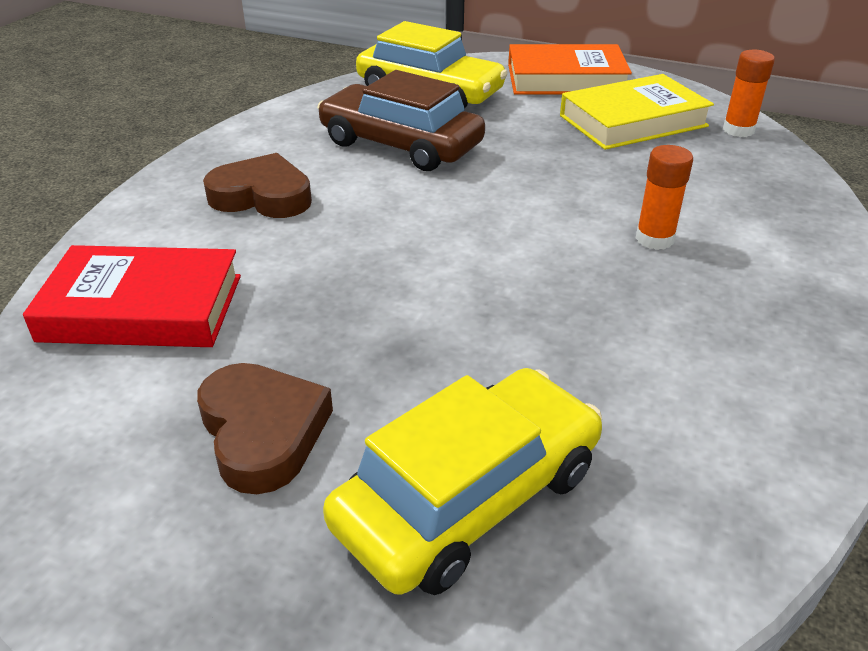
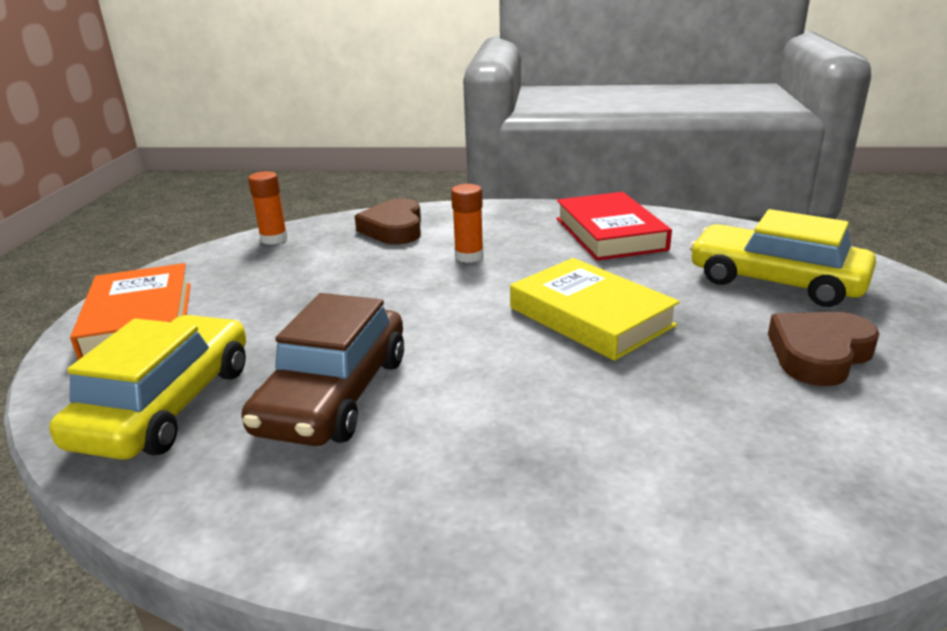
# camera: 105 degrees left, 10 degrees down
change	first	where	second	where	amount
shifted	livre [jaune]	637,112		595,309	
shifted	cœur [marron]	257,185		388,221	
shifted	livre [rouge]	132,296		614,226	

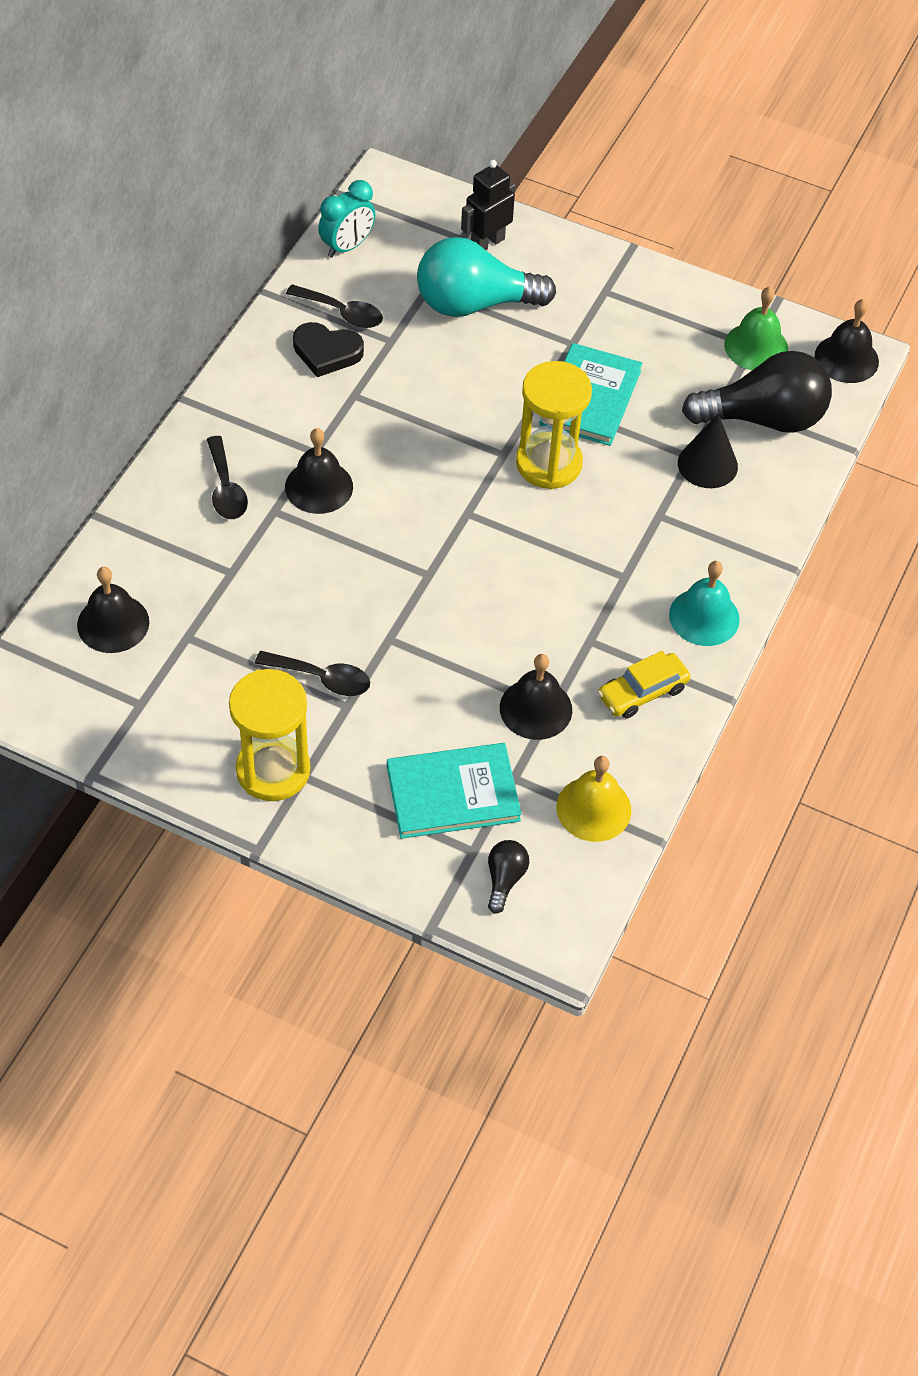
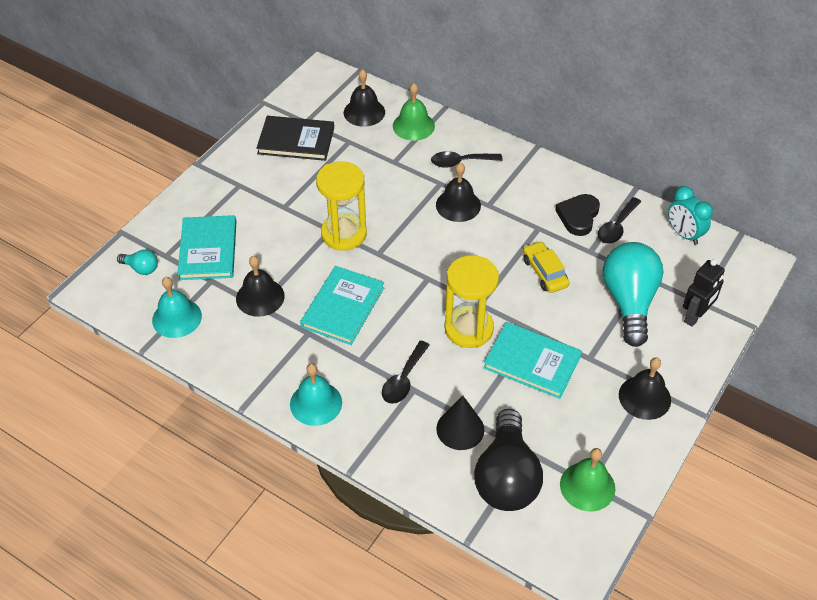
# camera: 100 degrees right, 5 degrees down
change	first	where	second	where	amount
rotated	robot [noir]	488,205		704,293	75 degrees clockwise
shifted	cloche [noir]	847,341		645,388	
shifted	cuillère [noir]	312,673		406,372	
shifted	voiture [jaune]	644,685		546,267	
shifted	sablier [jaune]	269,735		341,206	
repainted	cloche [jaune]	594,799	cloche [turquoise]	177,307	
repainted	ampoule [noir]	508,877	ampoule [turquoise]	137,262	
new			cloche [vert]	414,112	
new			livre [noir]	295,138	
new			livre [turquoise]	342,305	

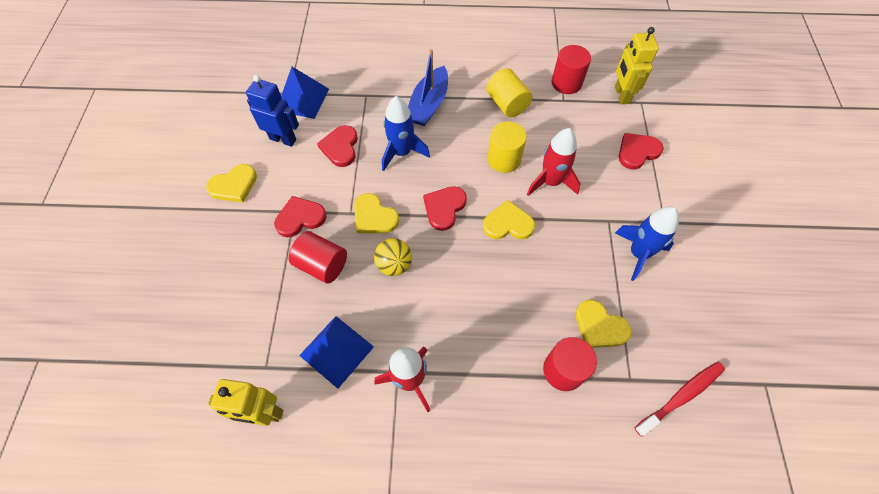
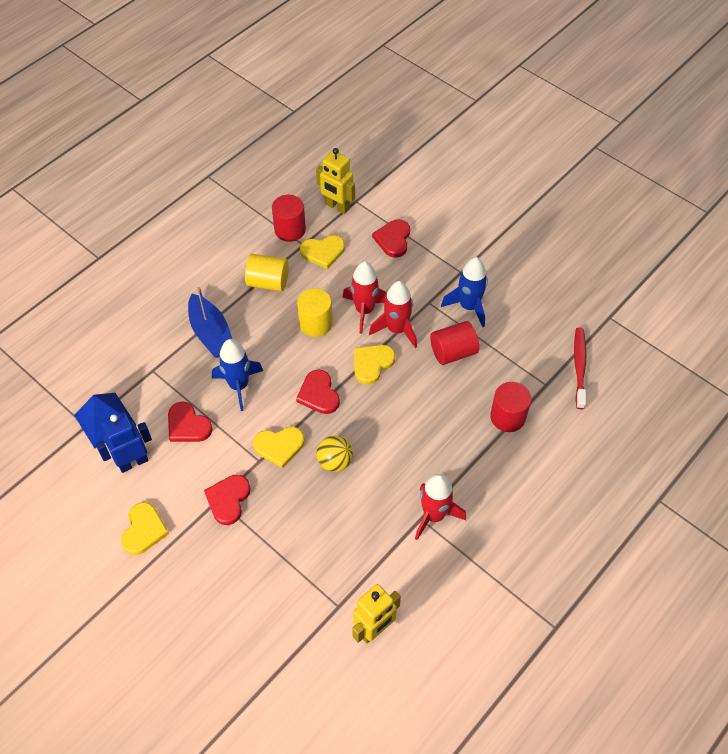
# camera: 50 degrees left, 5 degrees down
change	first	where	second	where	amount
shifted	cylindre [rouge]	318,257		454,343	
shifted	cœur [jaune]	603,324		322,252	
gone	pyramide [bleu]	336,352			
new			fusée [rouge]	393,314	

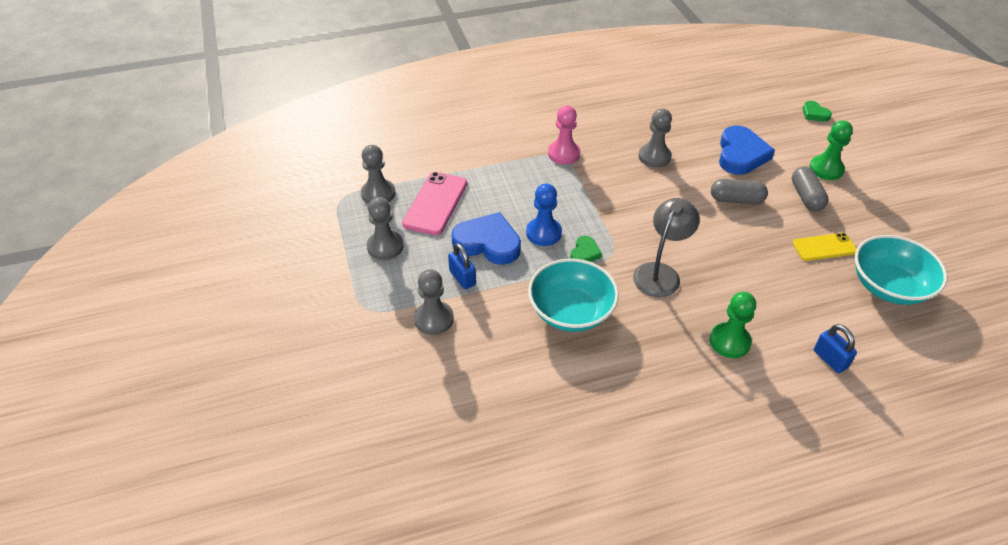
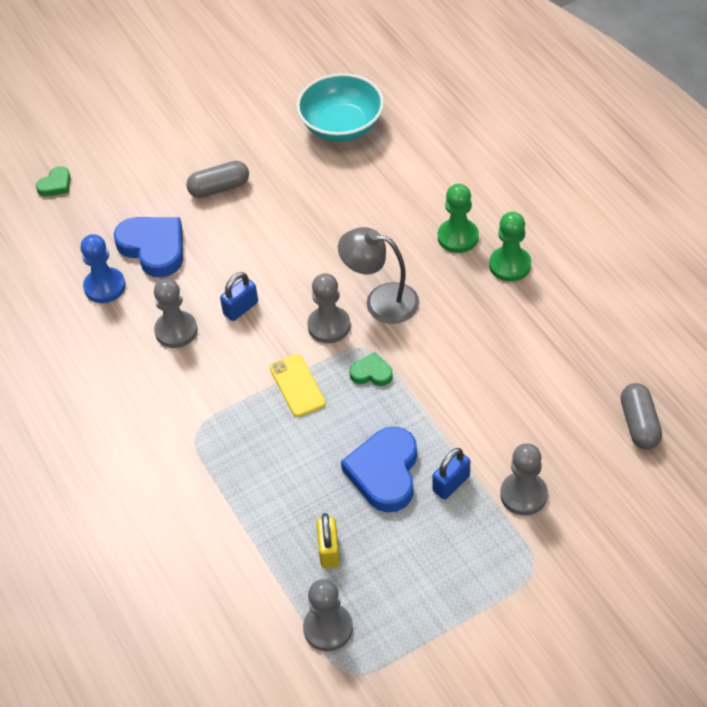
# camera: 100 degrees left, 5 degrees up
change	first	where	second	where	amount
gone	pion [rose]	564,135			
shifted	pion [vert]	831,150		510,247	
rotated	cœur [bleu]	747,150		148,247	45 degrees clockwise
swapped	téléphone [rose]	434,203	cadenas [jaune]	328,540	
shifted	gélule [gris]	739,191		641,416	
shifted	pion [bleu]	544,214		103,268	
shifted	pion [gris]	385,228		329,308	
shifted	téléphone [jaune]	824,247		298,385	
gone	bol [turquoise]	573,295			
shifted	cadenas [bleu]	835,348		239,296	

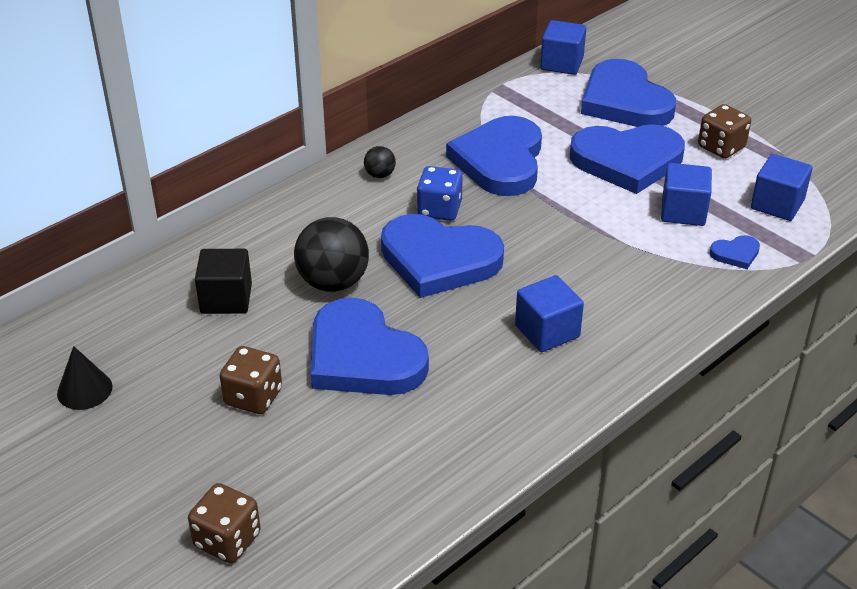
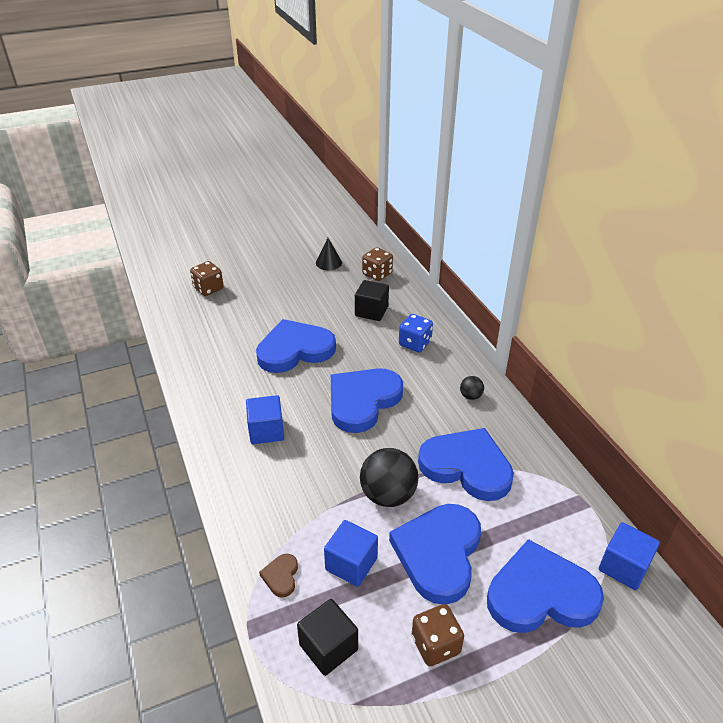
# camera: 110 degrees right, 0 degrees up
change	first	where	second	where	amount
repainted	cube [bleu]	782,187	cube [noir]	327,637	
shifted	dé [bleu]	440,193		416,333	
shifted	balle [noir]	331,254		389,477	
repainted	cœur [bleu]	735,252	cœur [marron]	278,576	
shifted	dé [marron]	251,380		377,264	

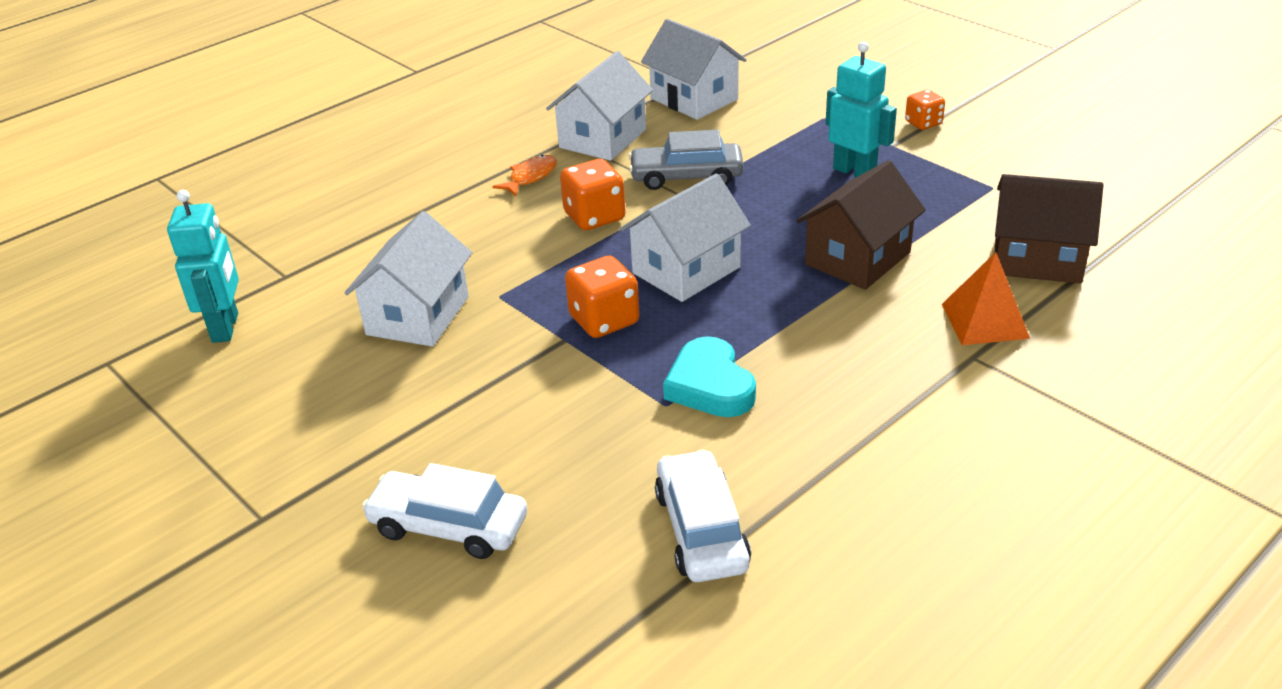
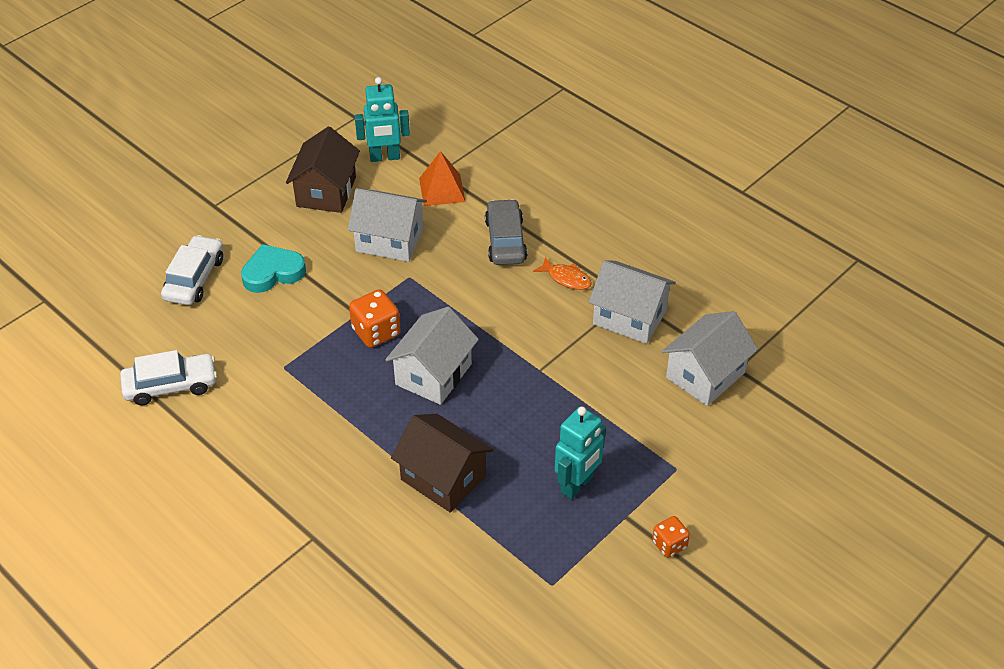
# camera: 85 degrees right, 10 degrees up
change	first	where	second	where	amount
shifted	voiture [gris]	686,160		506,232	
gone	dé [orange]	593,194			
rotated	maison [blanc]	685,238		432,356	75 degrees clockwise
shifted	maison [marron]	1049,228		323,169	
shifted	pyramide [orange]	986,298		442,178	
shifted	cœur [turquoise]	709,376		273,268	

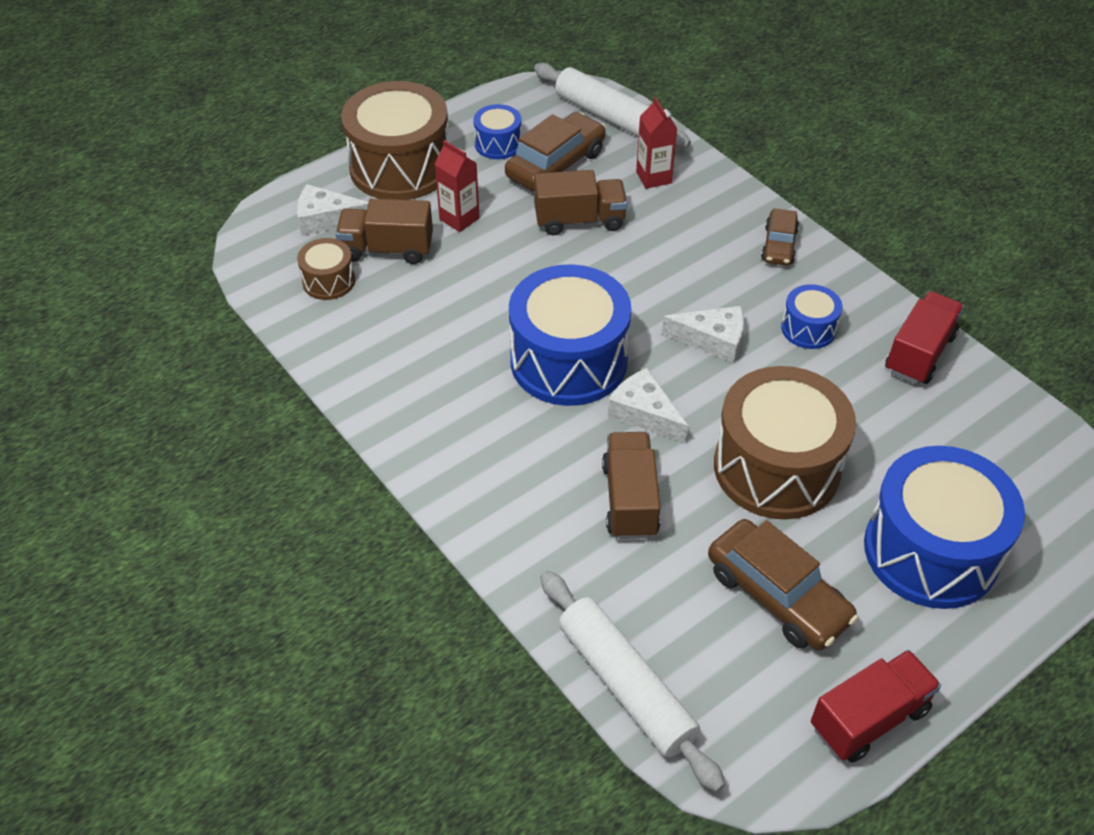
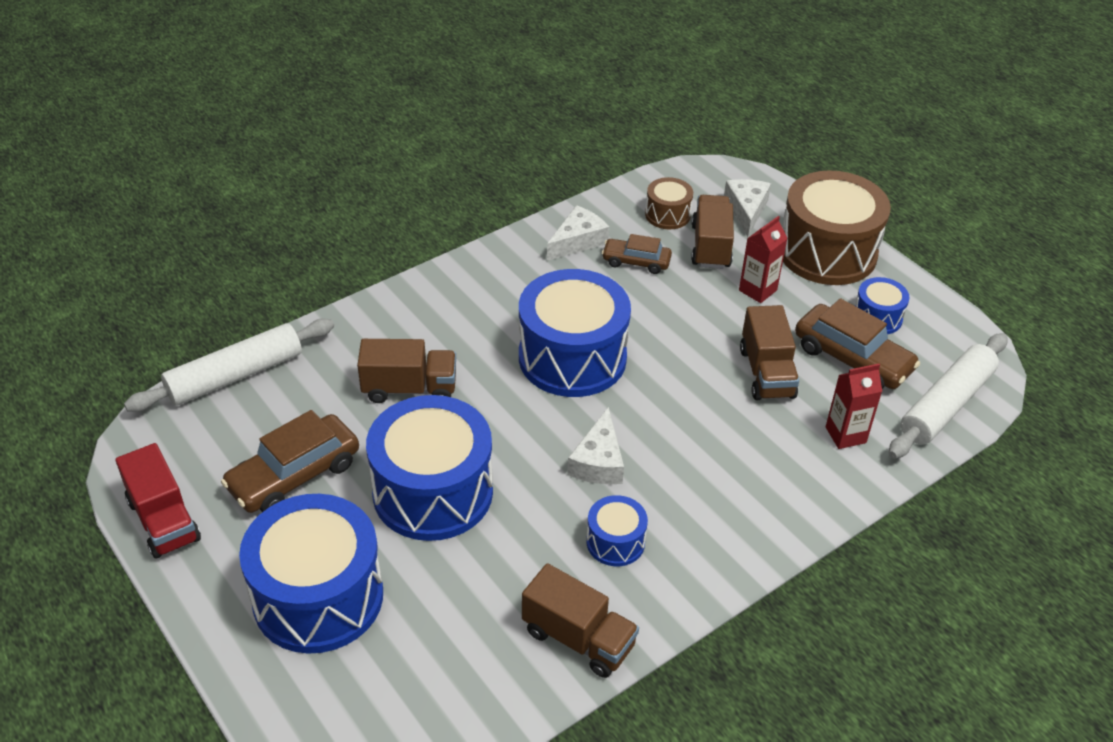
# camera: 90 degrees right, 5 degrees down
change	first	where	second	where	amount
shifted	voiture [marron]	780,237		637,254	
repainted	camion [rouge]	924,337	camion [marron]	580,620	
repainted	tambour [marron]	785,443	tambour [bleu]	429,468	
shifted	fromage [blanc]	648,405		578,233	

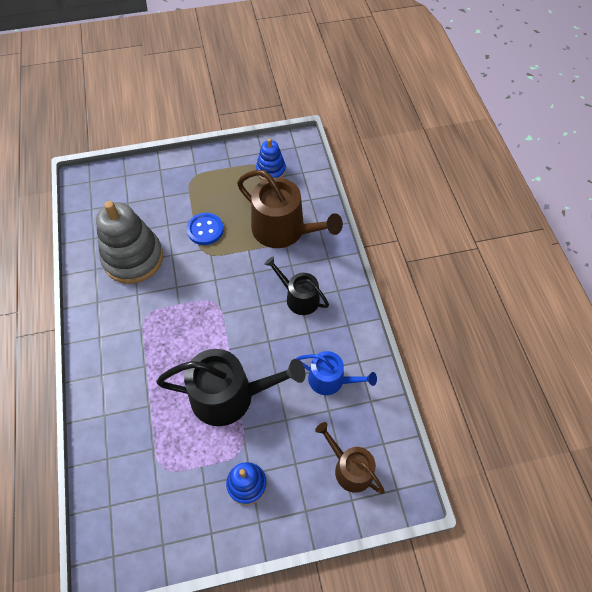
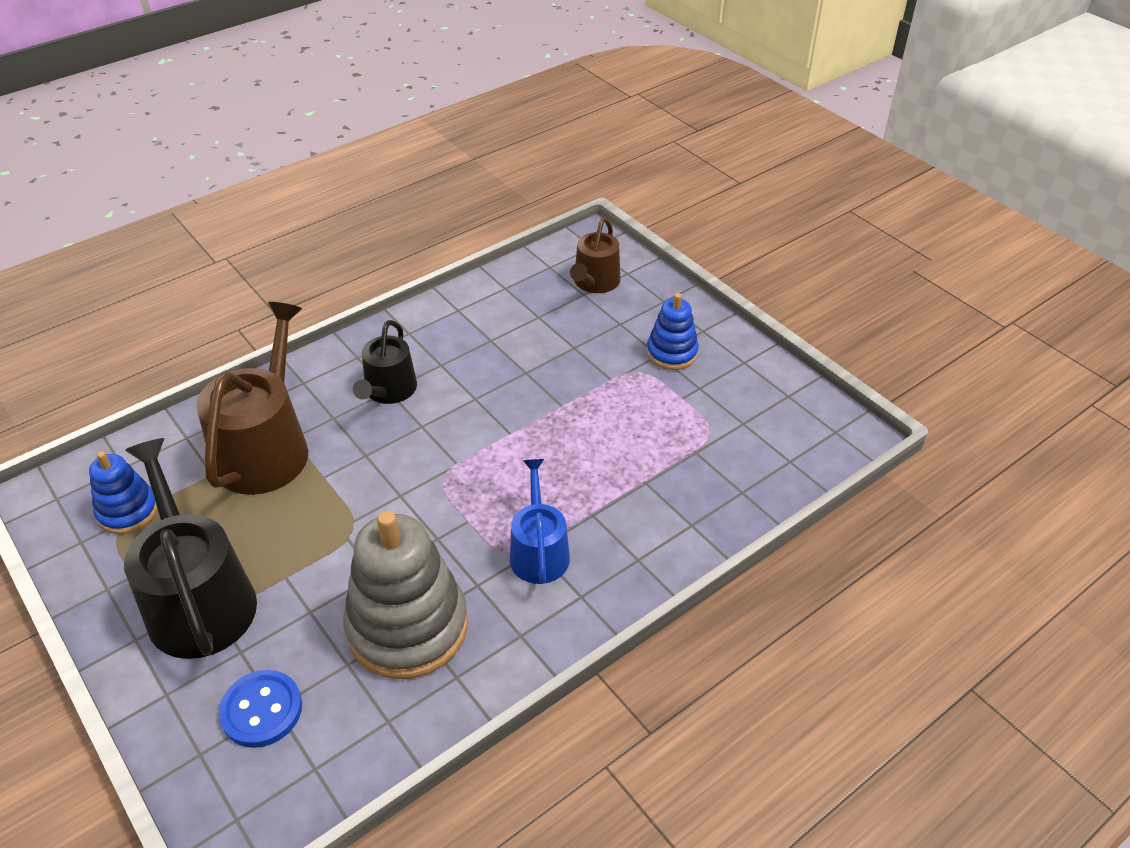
# camera: 115 degrees left, 15 degrees down
change	first	where	second	where	amount
shifted	bouton [bleu]	205,229		260,709	
shifted	arrosoir [noir]	230,387		190,548	
shifted	arrosoir [bleu]	336,373		540,521	

